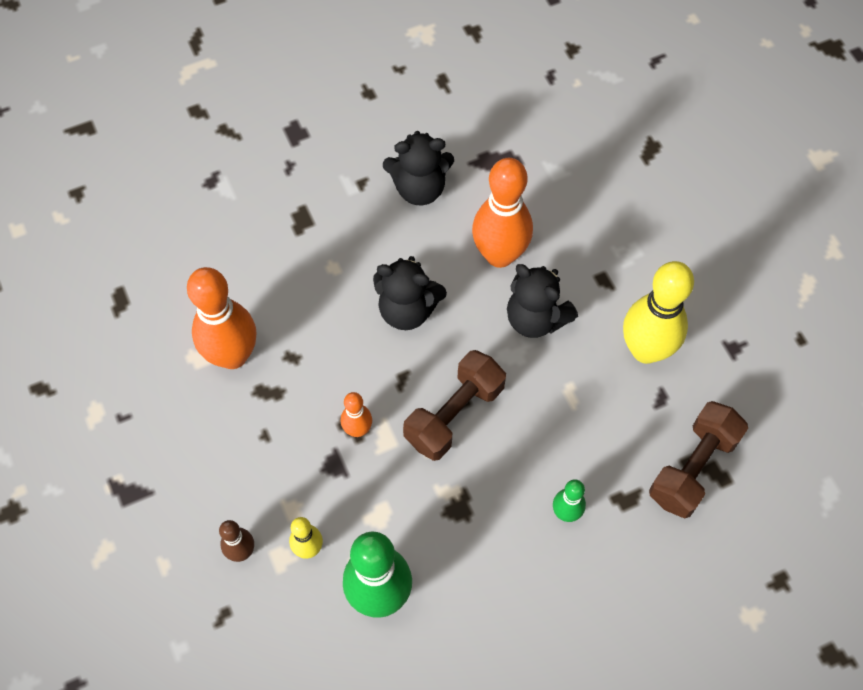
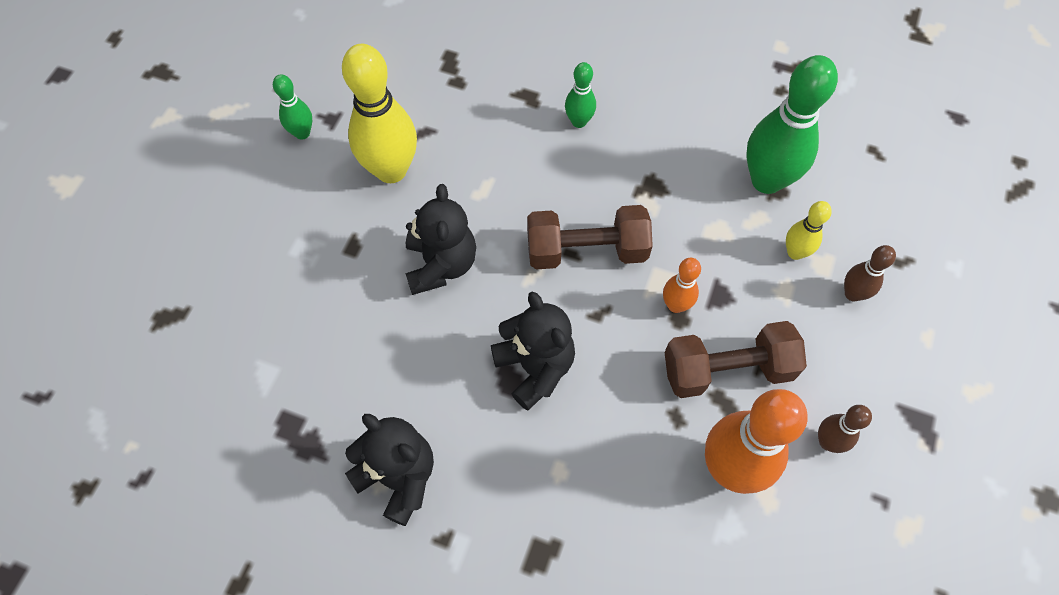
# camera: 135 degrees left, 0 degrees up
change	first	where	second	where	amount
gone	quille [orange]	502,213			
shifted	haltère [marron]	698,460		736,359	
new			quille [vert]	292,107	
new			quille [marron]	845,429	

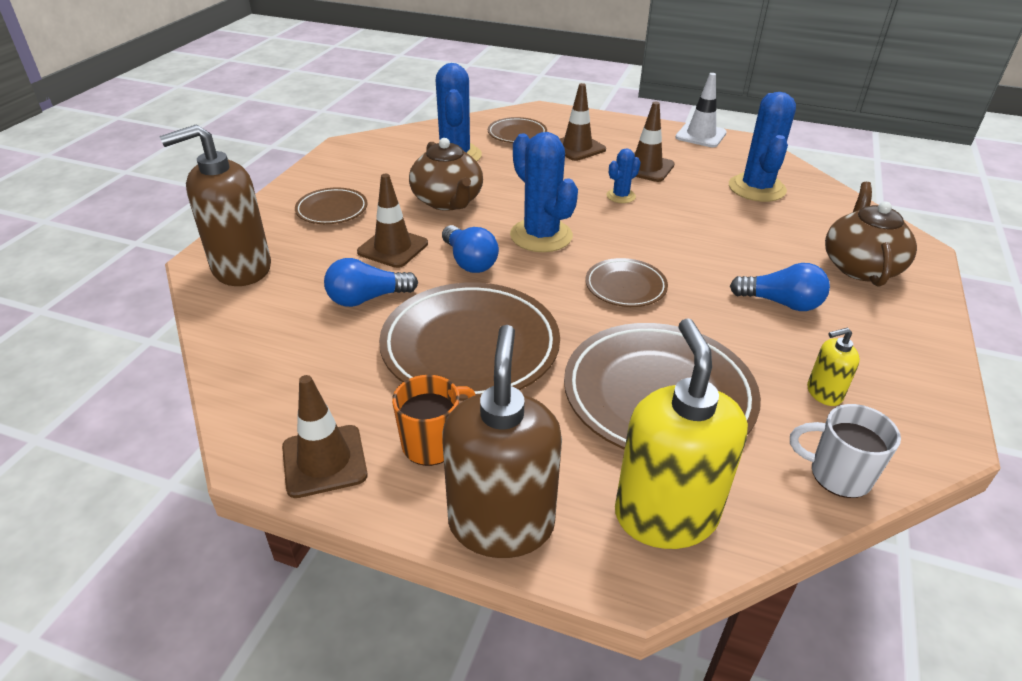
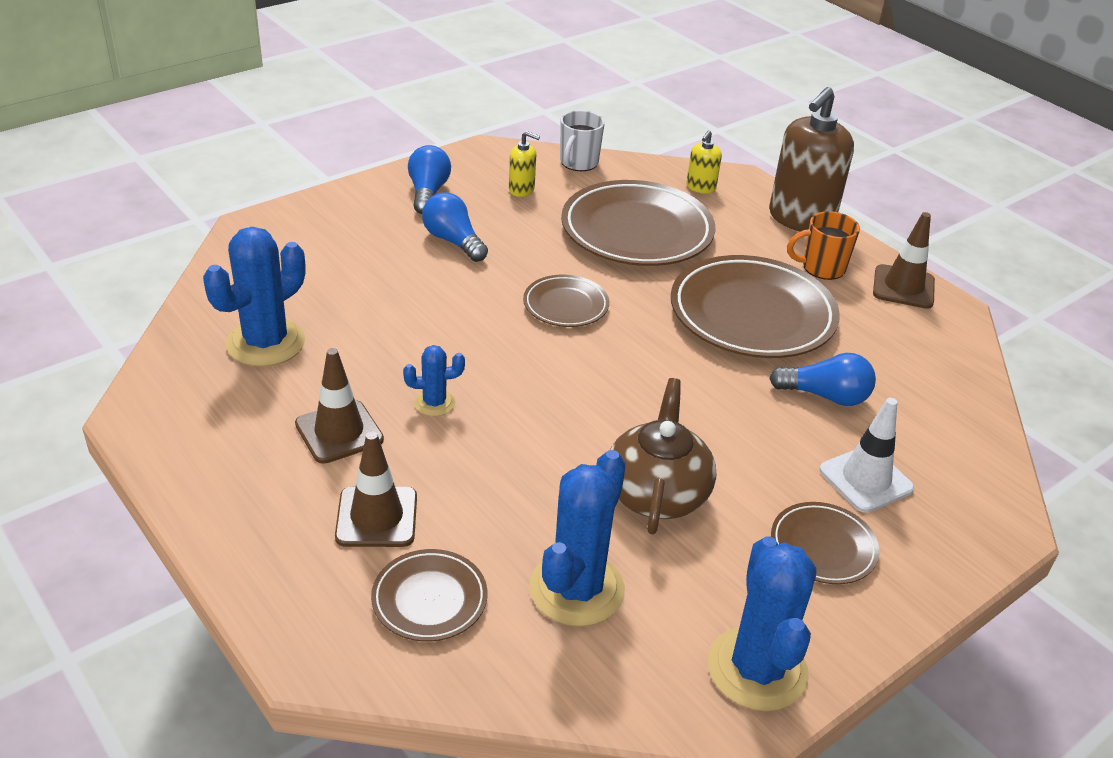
# camera: 150 degrees left, 0 degrees up
change	first	where	second	where	amount
shifted	cône de chantier [blanc]	701,110		867,455	
gone	distributeur de savon [marron]	215,205			
shifted	cactus [bleu]	544,192		762,623	
gone	cône de chantier [marron]	392,221			
gone	théière [marron]	871,234			
shifted	ampoule [bleu]	470,249		429,179	
scaled	distributeur de savon [jaune]	681,433		704,162	x0.46
rotated	tasse [blanc]	845,451		582,140	60 degrees clockwise

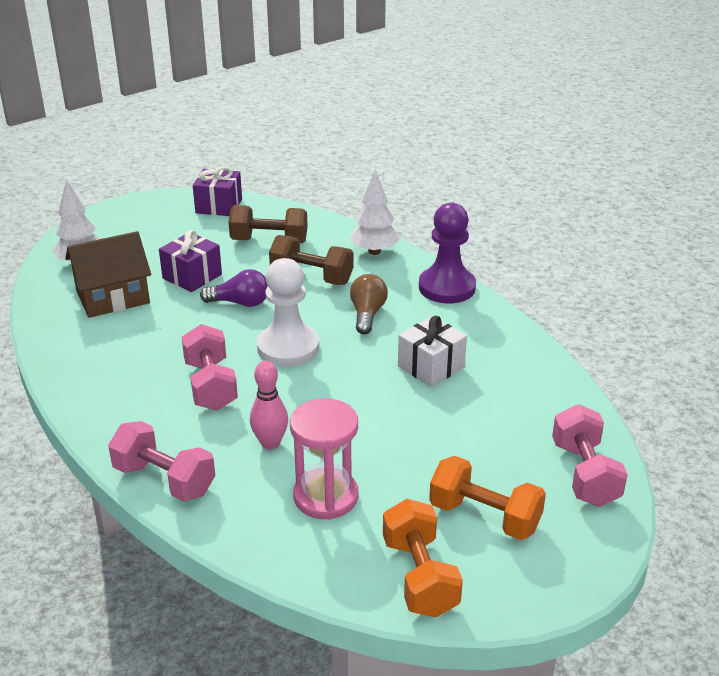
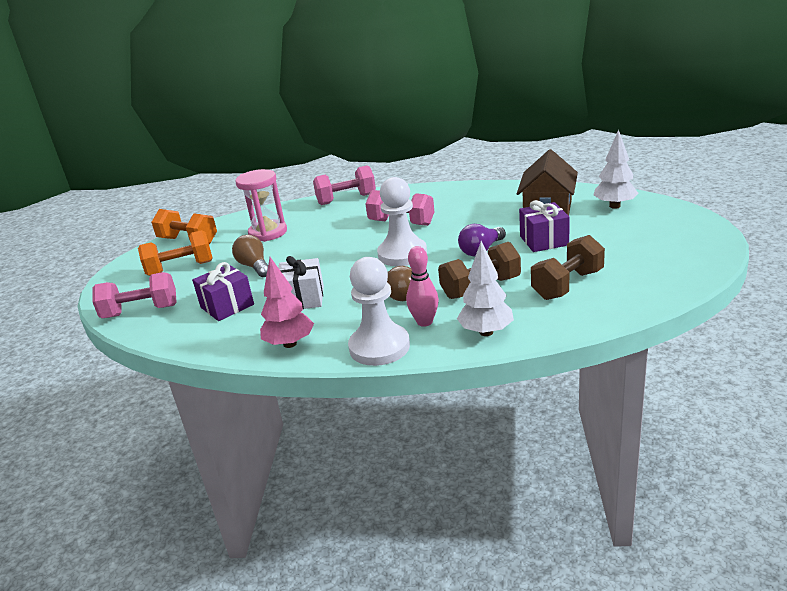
# camera: 135 degrees right, 5 degrees down
change	first	where	second	where	amount
shifted	cadeau [violet]	217,191		223,291	
repainted	pion [violet]	447,253	pion [blanc]	379,311	
shifted	quille [rose]	269,405		422,286	
rotated	haltère [rose]	590,455		135,295	45 degrees counterclockwise
new			ampoule [marron]	250,256	
new			arbre [rose]	287,302	

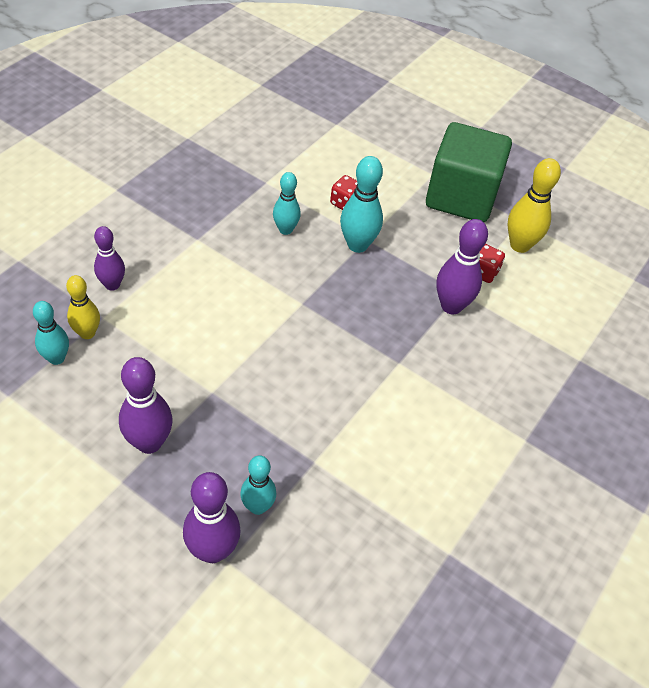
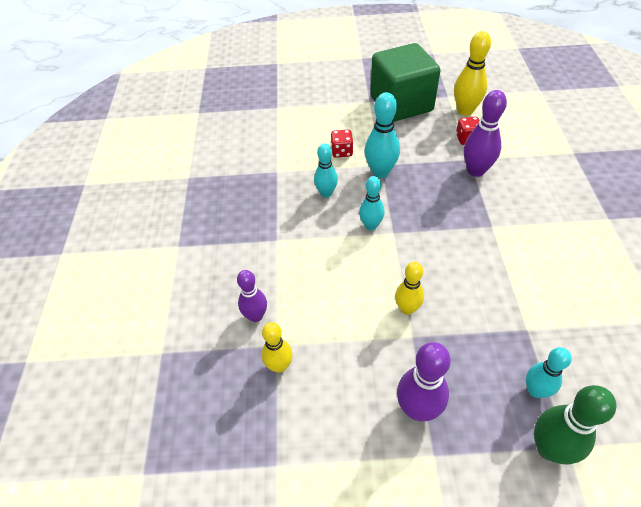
# camera: 30 degrees left, 0 degrees up
change	first	where	second	where	amount
shifted	quille [turquoise]	51,333		372,203	
repainted	quille [violet]	212,517	quille [vert]	575,424	
new			quille [jaune]	409,288	

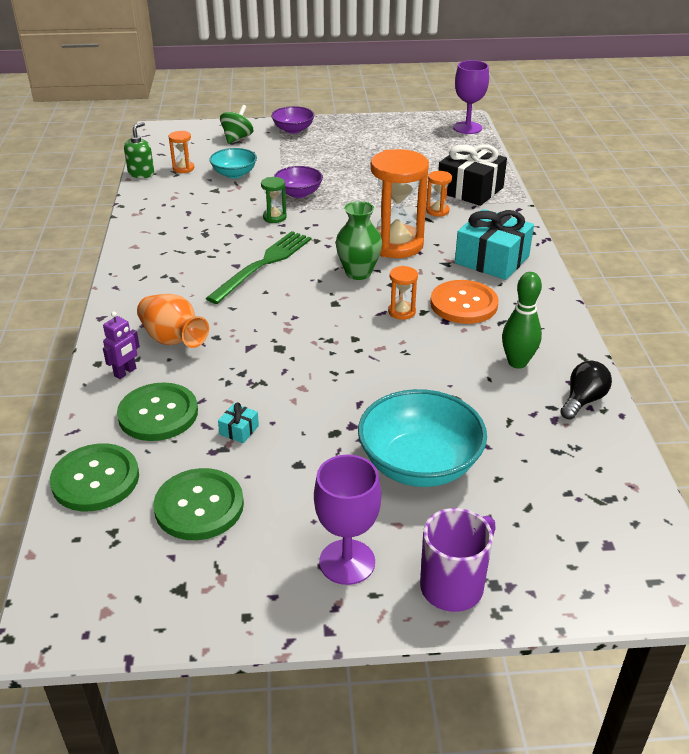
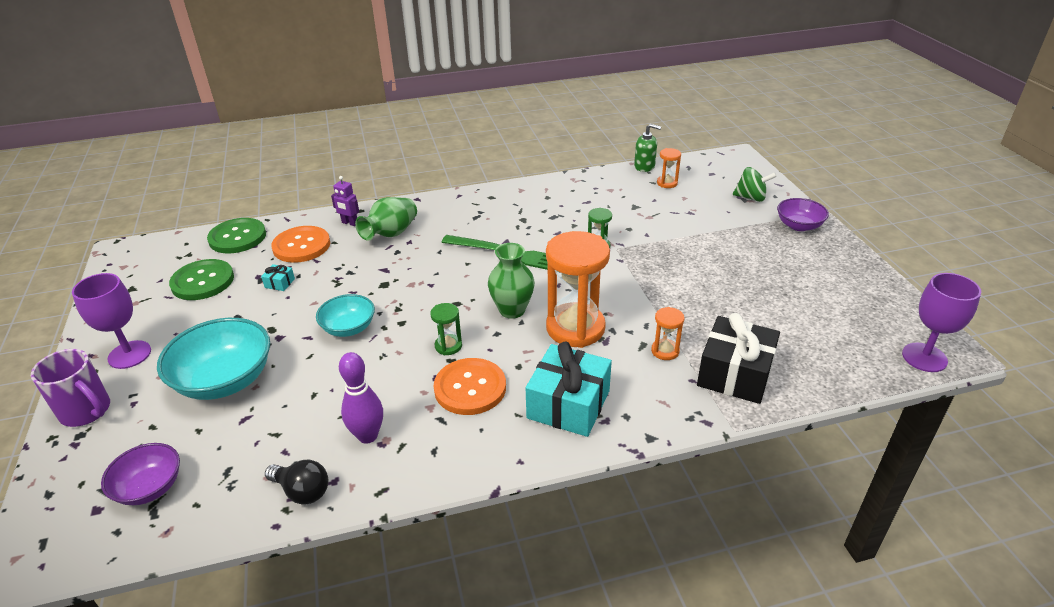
# camera: 80 degrees right, 0 degrees up
change	first	where	second	where	amount
shifted	bol [turquoise]	233,163		345,315	
shifted	bol [violet]	298,182		140,474	
repainted	sablier [orange]	403,293	sablier [vert]	446,329	
repainted	quille [vert]	522,320	quille [violet]	361,398	
repainted	vase [orange]	173,321	vase [vert]	386,219	
repainted	bouton [vert]	157,411	bouton [orange]	300,244	

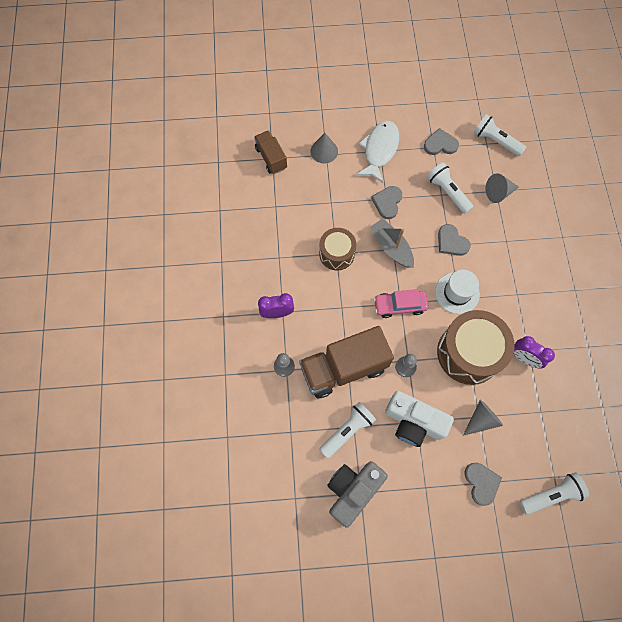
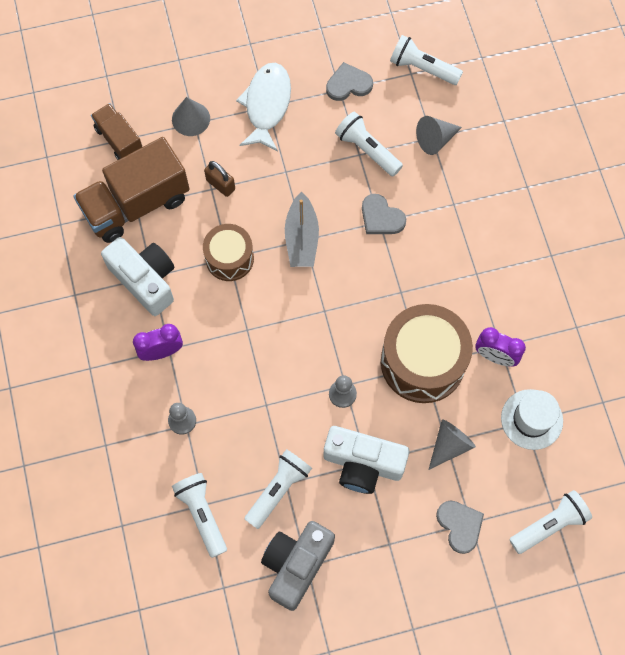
# camera: 10 degrees left, 0 degrees up
change	first	where	second	where	amount
gone	cœur [gris]	386,202			
rotated	bateau [gris]	392,243		302,229	135 degrees counterclockwise
shifted	chapeau [blanc]	457,292		532,419	
gone	voiture [rose]	401,303			
shifted	camion [marron]	346,362		131,190	
new			cadenas [marron]	219,179	
new			appareil photo [blanc]	138,276	
new			lampe de poche [blanc]	199,515	

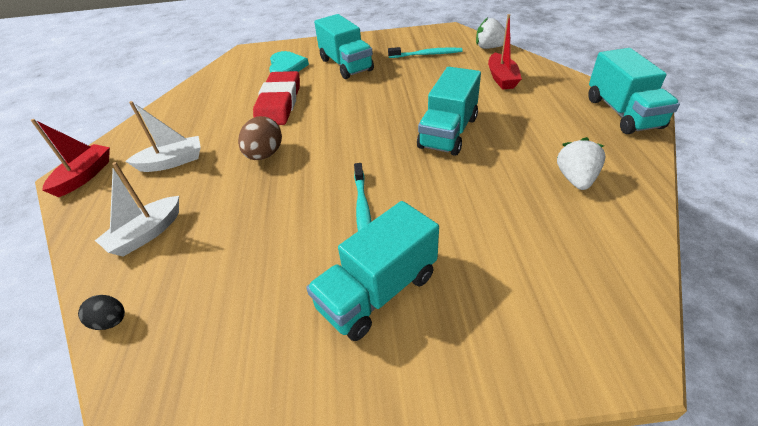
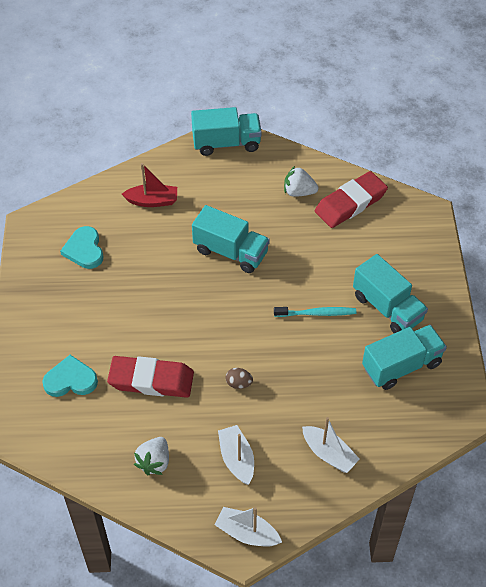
# camera: 90 degrees left, 10 degrees up
change	first	where	second	where	amount
shifted	camion [turquoise]	344,46		404,357	
shifted	fraise [blanc]	493,33		151,456	
swapped	brosse à dents [turquoise]	425,52	cœur [turquoise]	81,247	
scaled	œuf [marron]	260,138		239,378	x0.60
repainted	bateau [rouge]	70,158	bateau [blanc]	248,527	
gone	œuf [noir]	101,312			
new			gomme [rouge]	351,199	

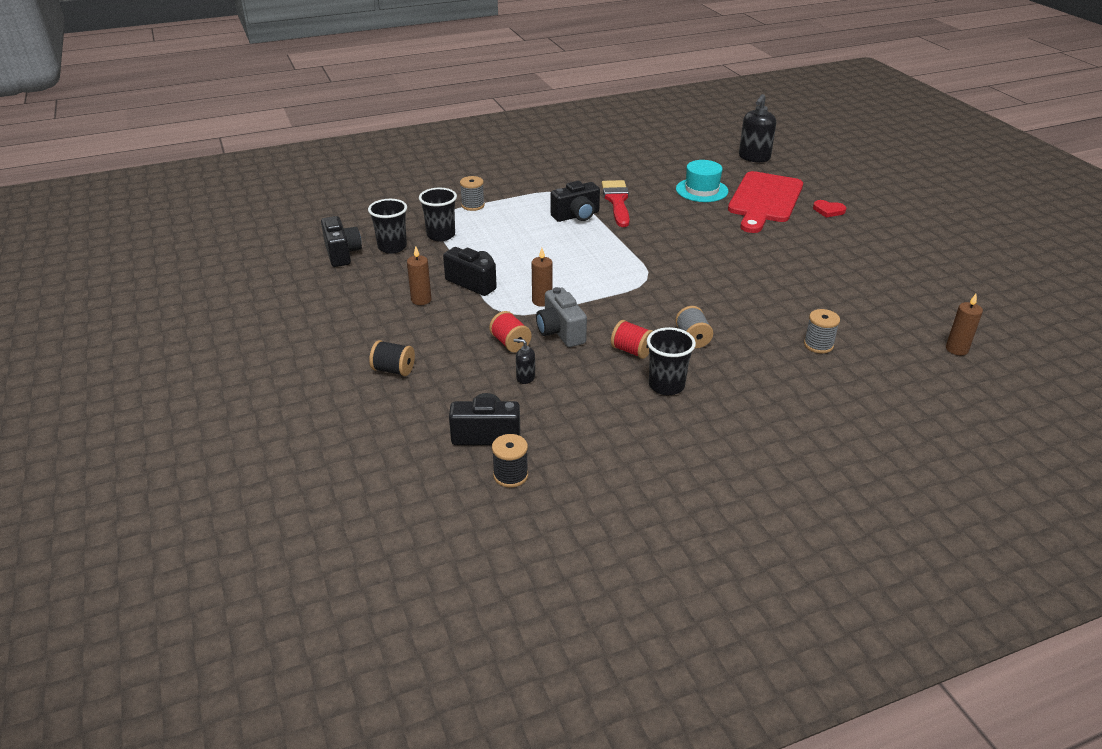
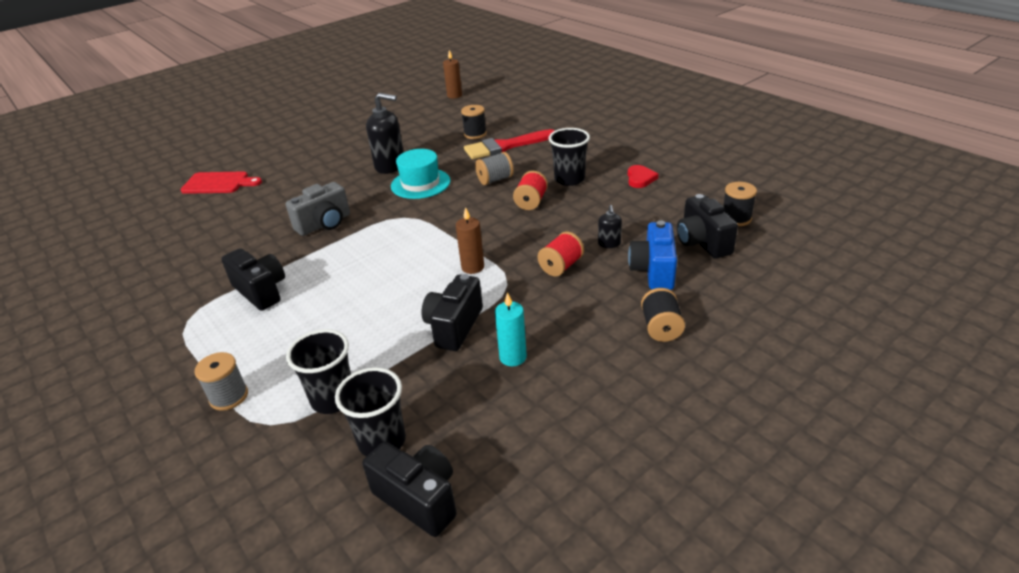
# camera: 105 degrees left, 0 degrees up
change	first	where	second	where	amount
shifted	distributeur de savon [noir]	757,128		385,133	
shifted	chapeau [turquoise]	702,181		421,174	
scaled	planche à découper [rouge]	765,202		221,182	x0.58
shifted	pinceau [rouge]	616,203		509,144	
shifted	cœur [rouge]	829,209		643,176	
rotated	appareil photo [noir]	341,241		409,489	75 degrees clockwise
repainted	bougie [marron]	419,275	bougie [turquoise]	511,329	
shifted	appareil photo [gris]	561,317		318,209	
repainted	bobine [gris]	822,331	bobine [noir]	474,122	
new			appareil photo [bleu]	652,255	

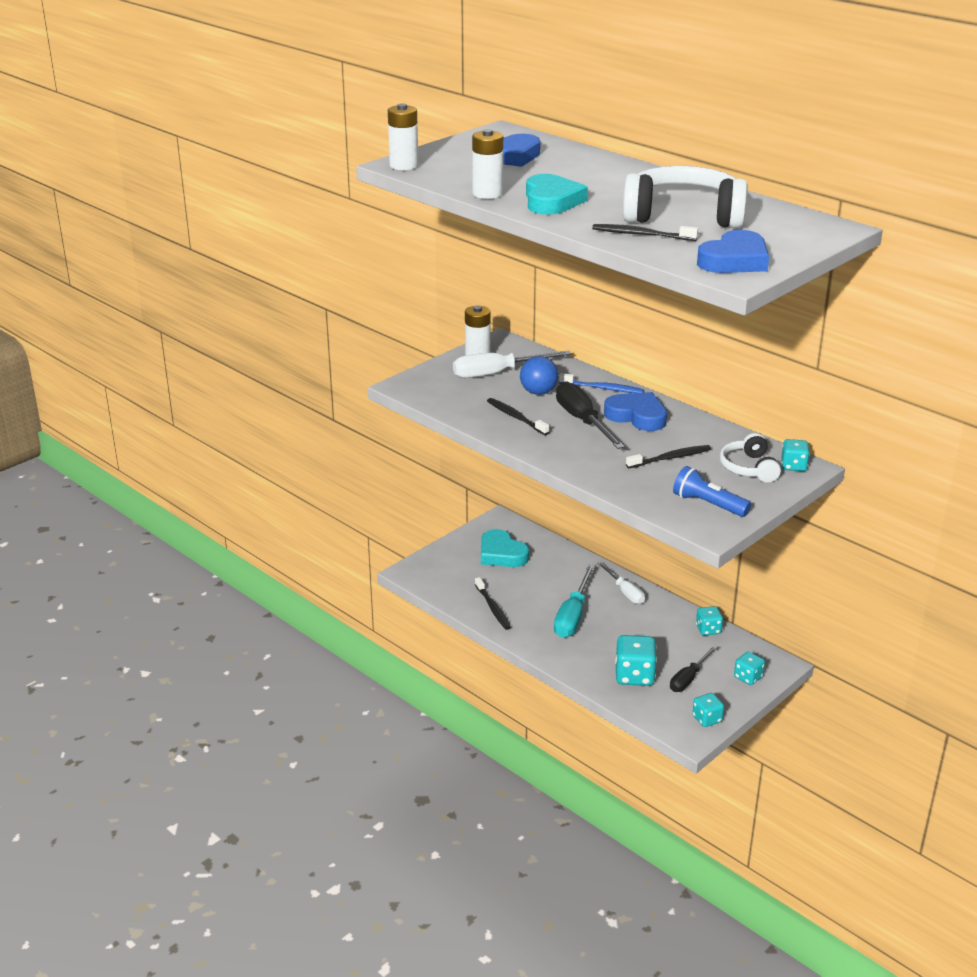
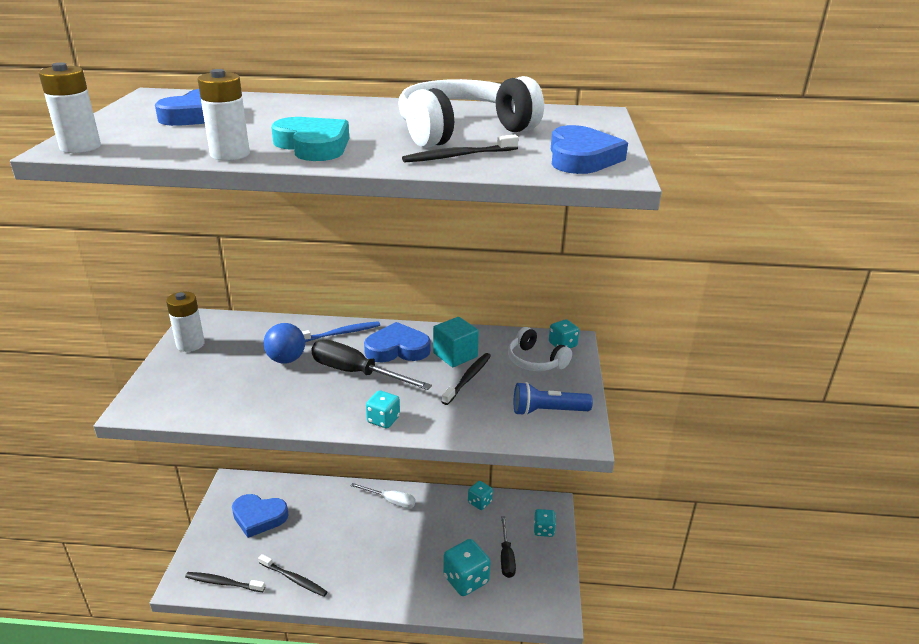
# camera: 40 degrees left, 0 degrees up
change	first	where	second	where	amount
gone	tournevis [blanc]	512,364			
shifted	brosse à dents [noir]	518,416		225,582	
repainted	cœur [turquoise]	505,548	cœur [bleu]	260,516	
gone	tournevis [turquoise]	574,601			
shifted	dé [turquoise]	708,710		383,409	
new			cube [turquoise]	456,342	

